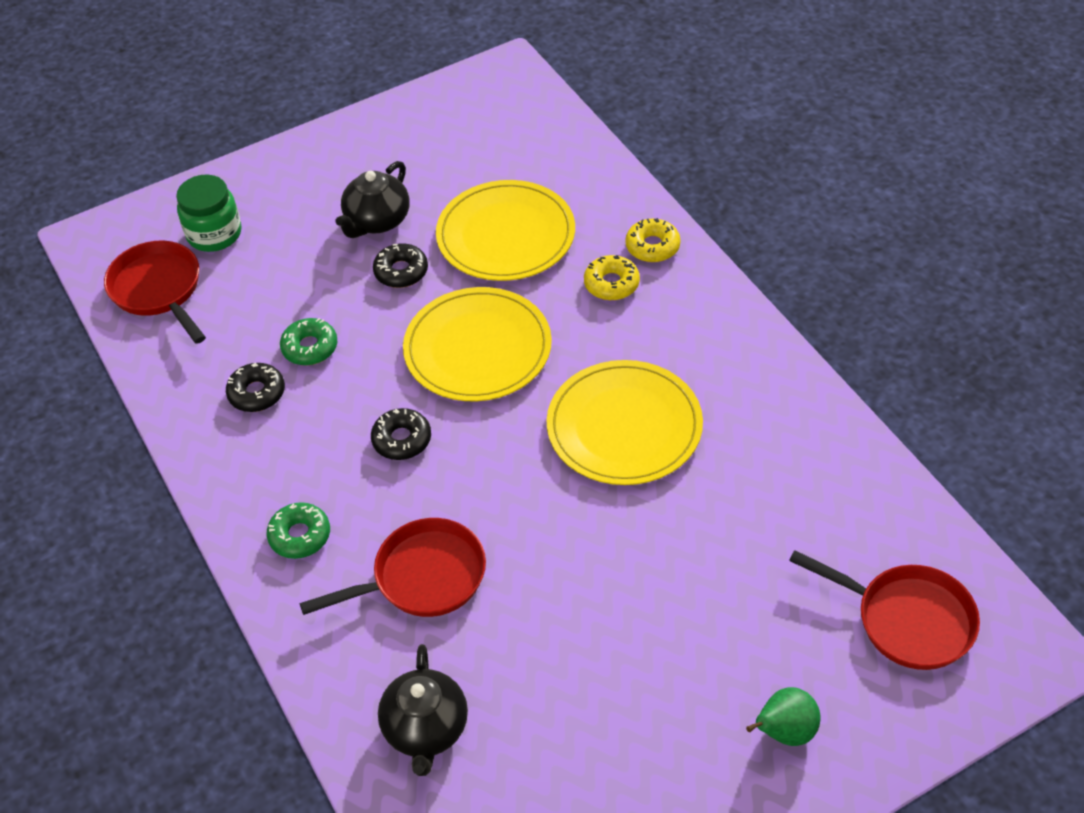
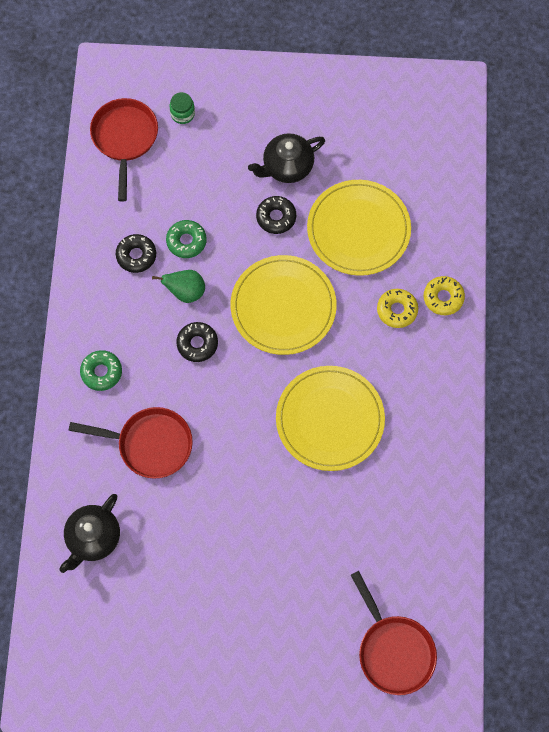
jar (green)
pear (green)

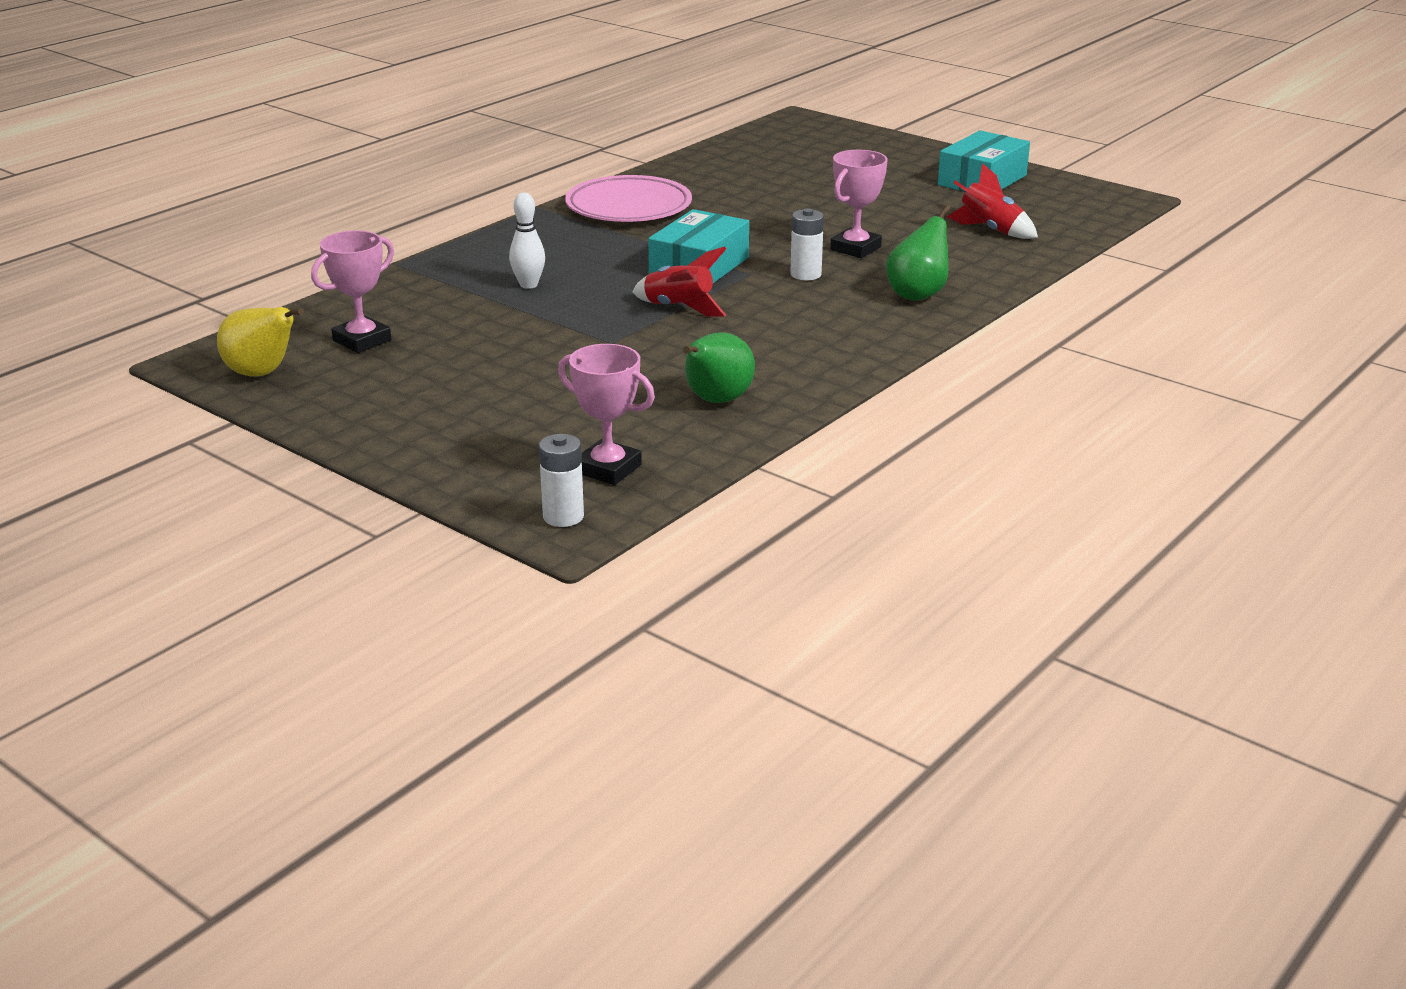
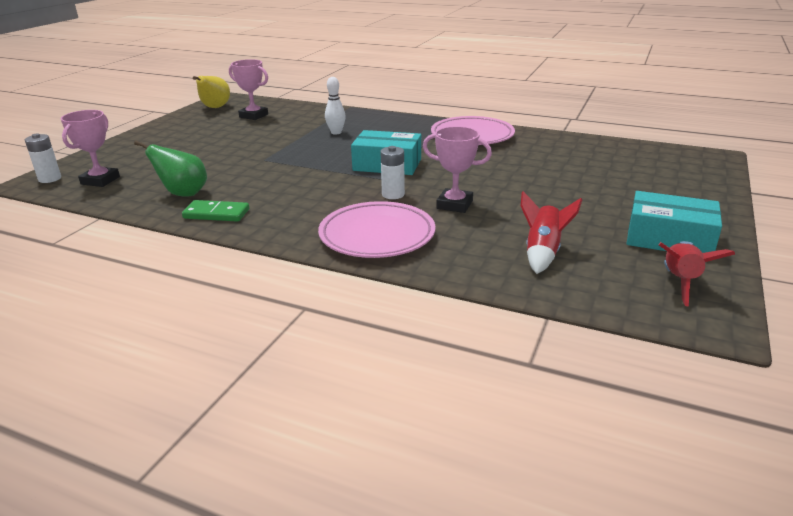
plate (pink) (no. 1 from left)
rocket (red) (no. 2 from left)
domino (green)

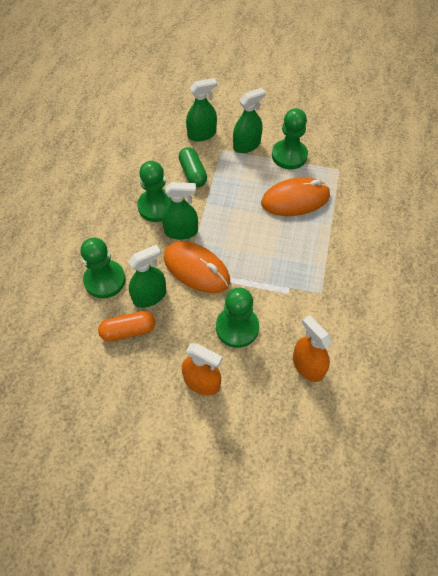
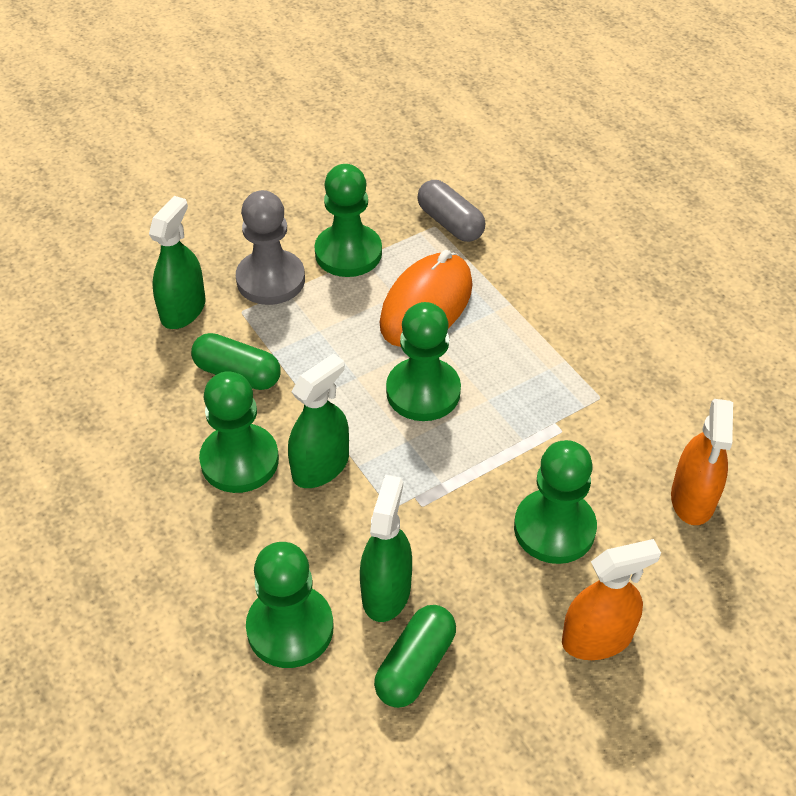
pawn (grey)
mouse (orange) (no. 1 from left in the first image)
capsule (green) (no. 2 from left)
spray bottle (orange) (no. 2 from left)
capsule (grey)
pawn (green) (no. 4 from left)

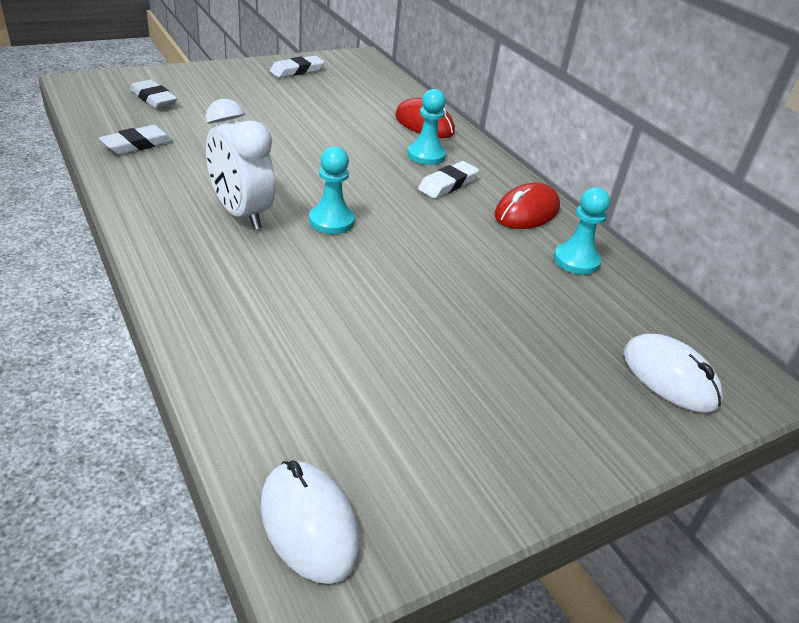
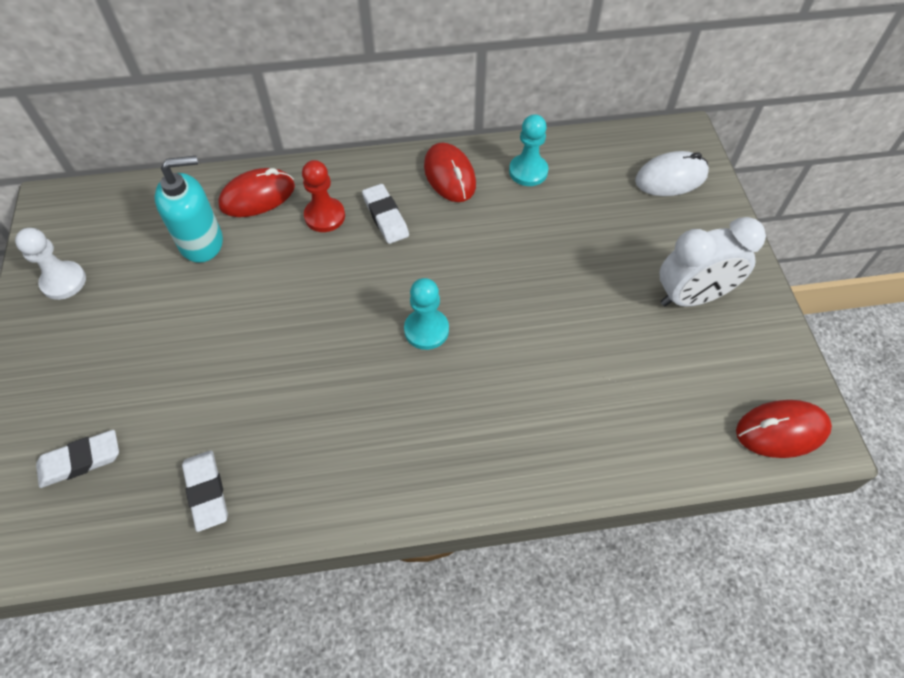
pawn (white)
pawn (red)
clock (white)
mouse (red) (no. 3 from left)
soap dispenser (turquoise)

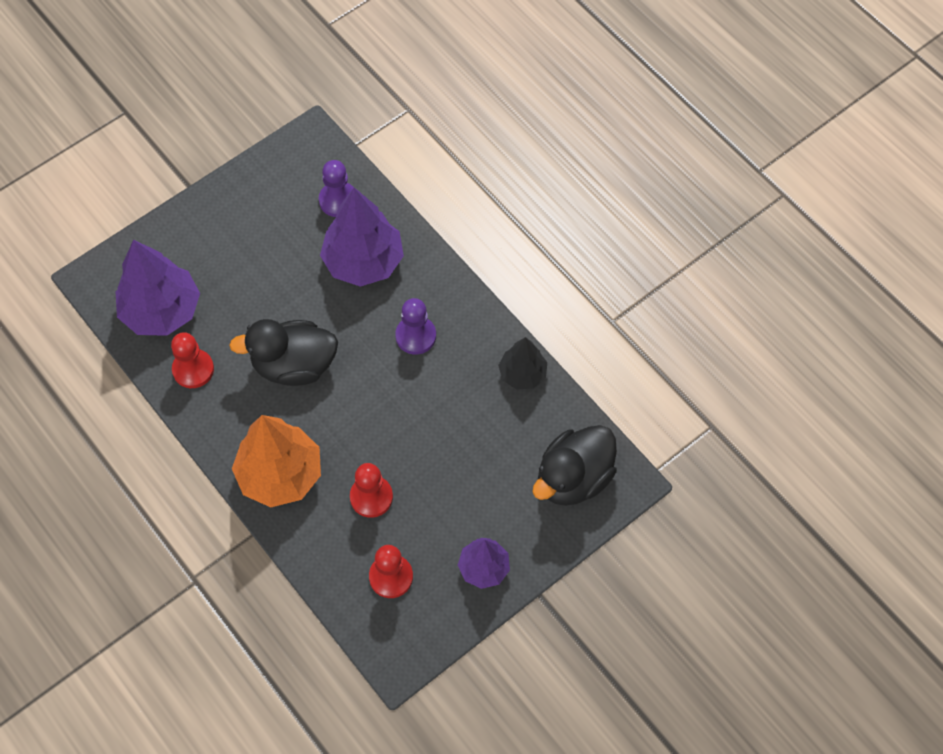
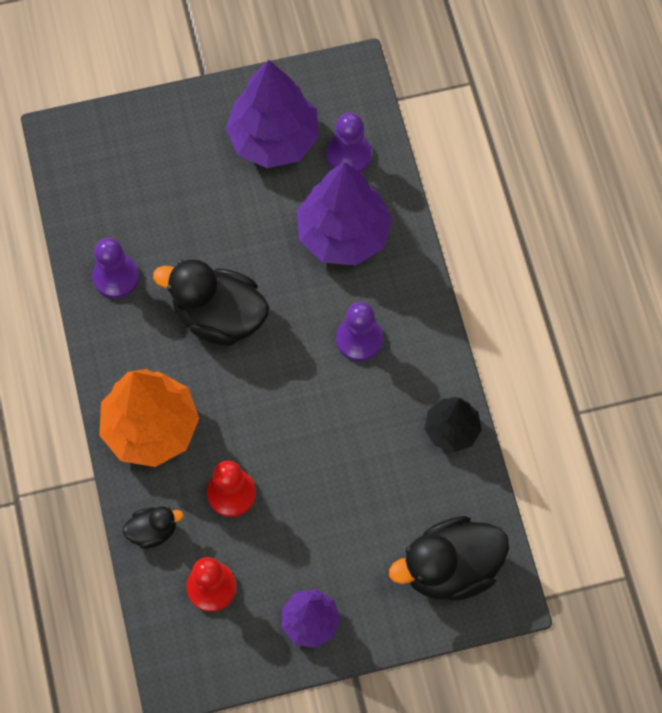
tree (purple) (no. 1 from left)
pawn (purple) (no. 1 from left)
duck (black) (no. 1 from left)

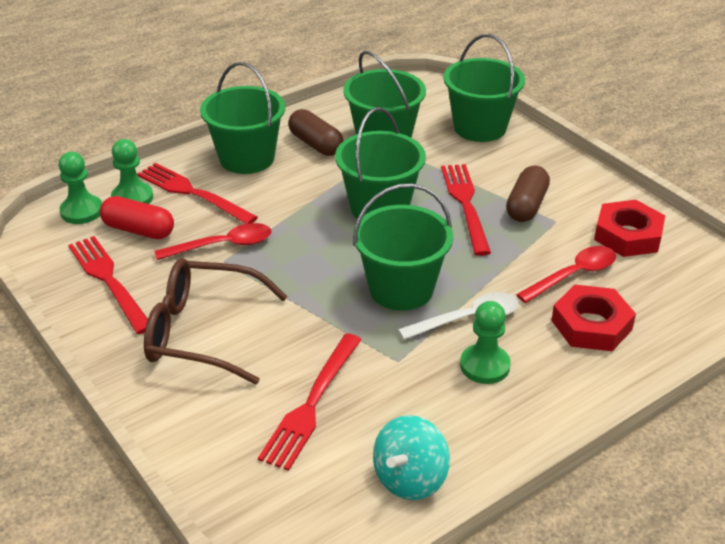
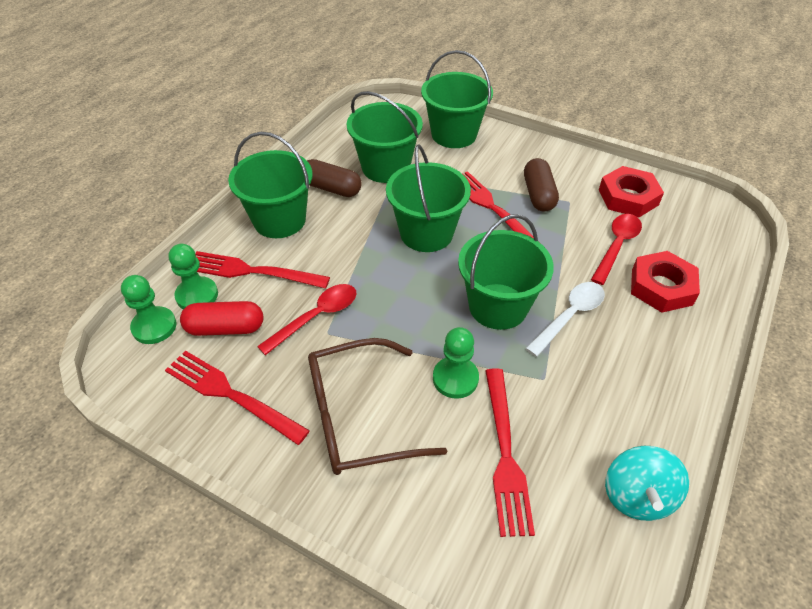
pawn (green) (no. 3 from left)

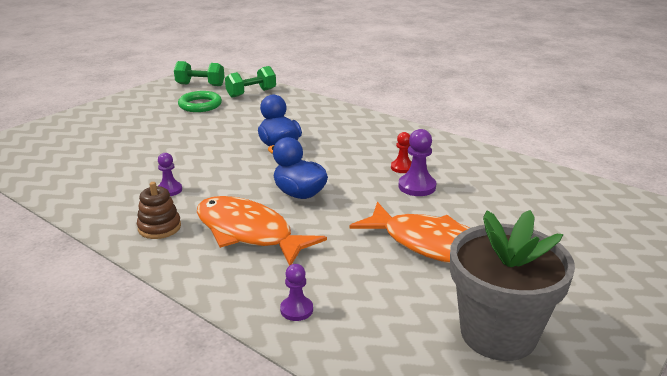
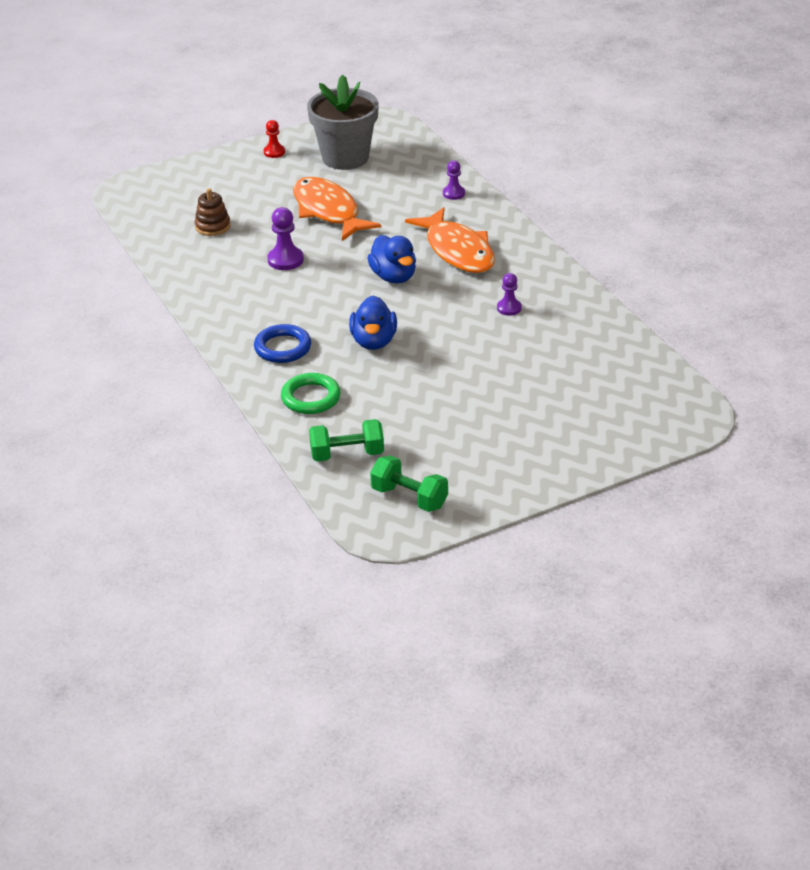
ring (green)
pawn (red)
stacking toy (brown)
ring (blue)

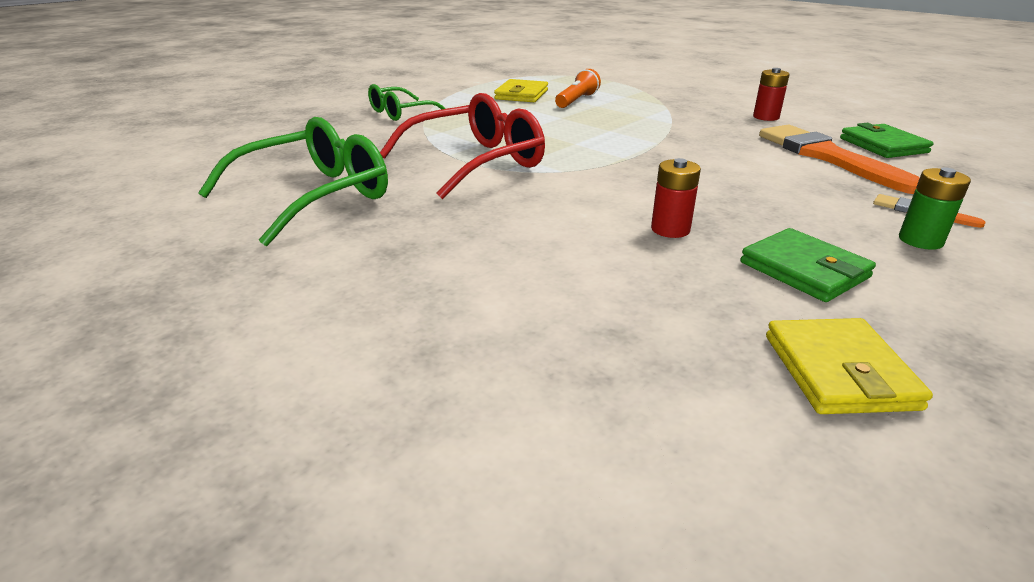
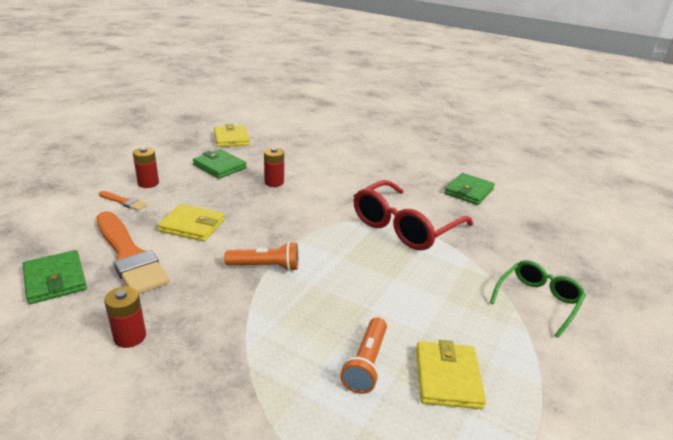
wallet (green) (no. 3 from left)
battery (red) (no. 2 from left)
wallet (yellow) (no. 1 from left)
flashlight (orange) (no. 1 from left)

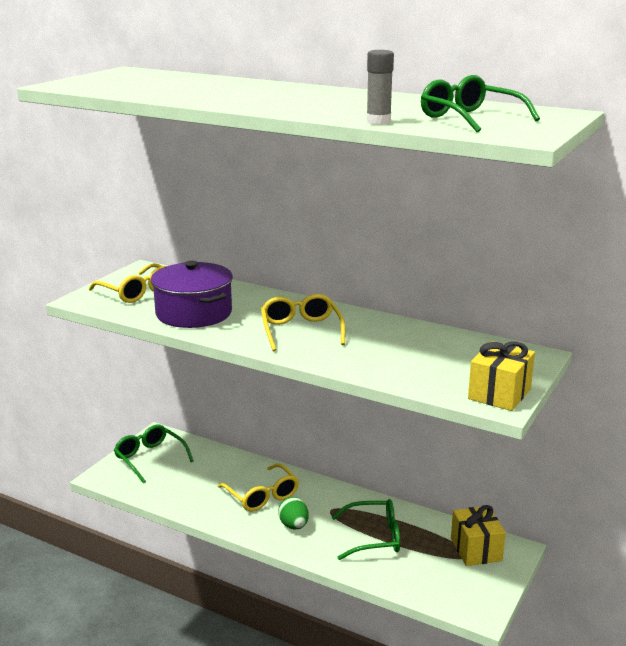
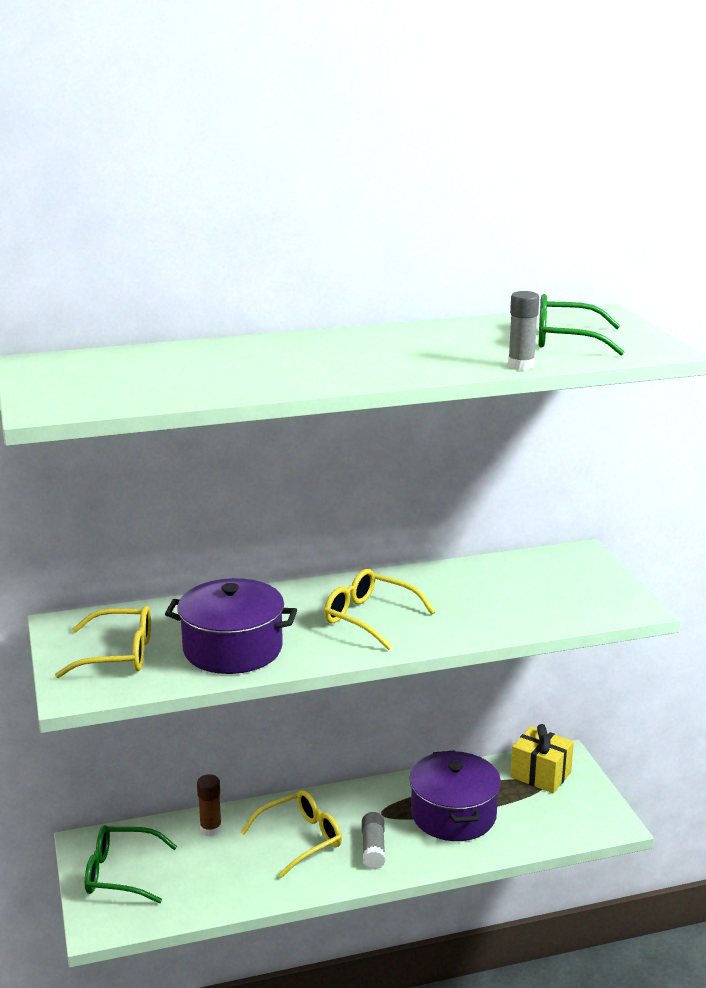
gift (yellow) (no. 2 from left in the first image)
glasses (yellow) (no. 2 from left)
glue stick (grey) (no. 1 from left)
pot (purple) (no. 2 from left)
glue stick (brown)

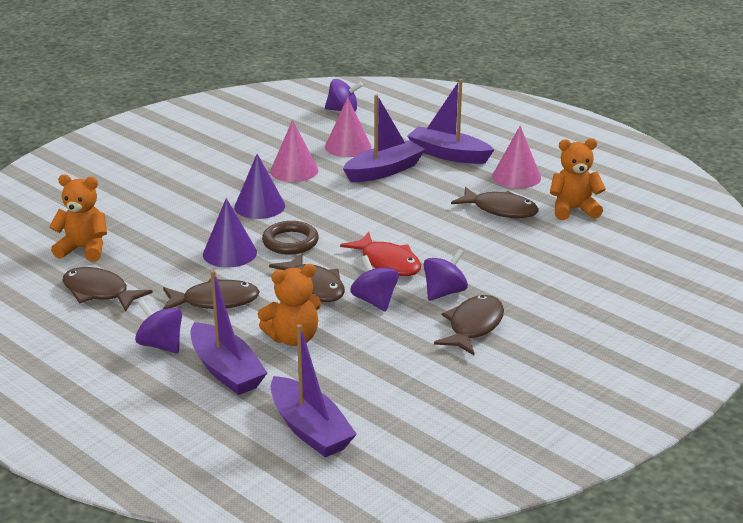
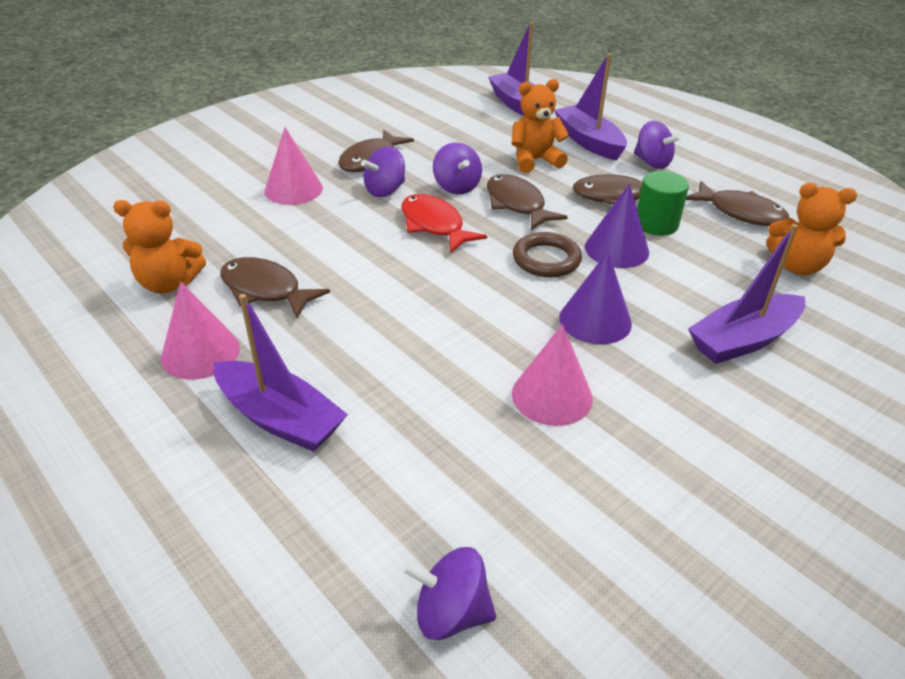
boat (purple) (no. 4 from left)
cone (pink) (no. 2 from left)
cylinder (green)

